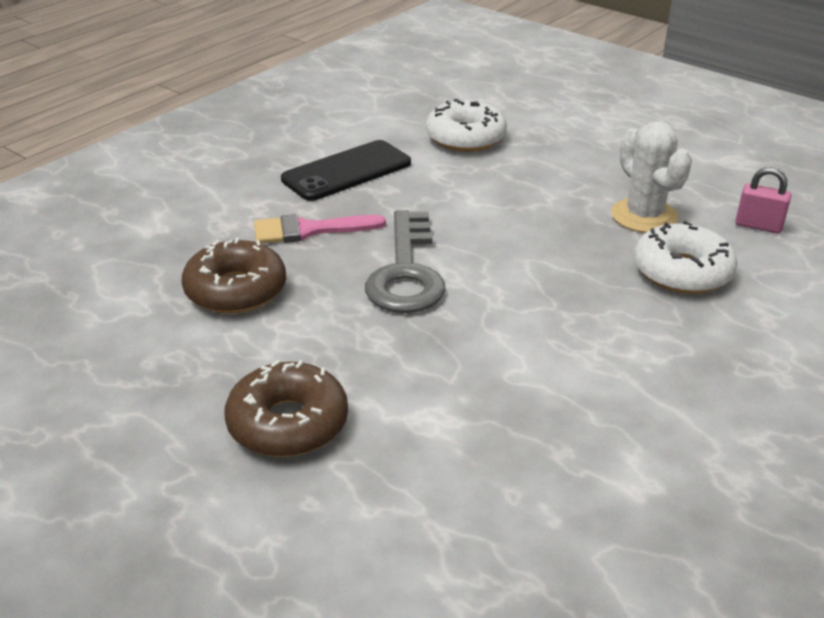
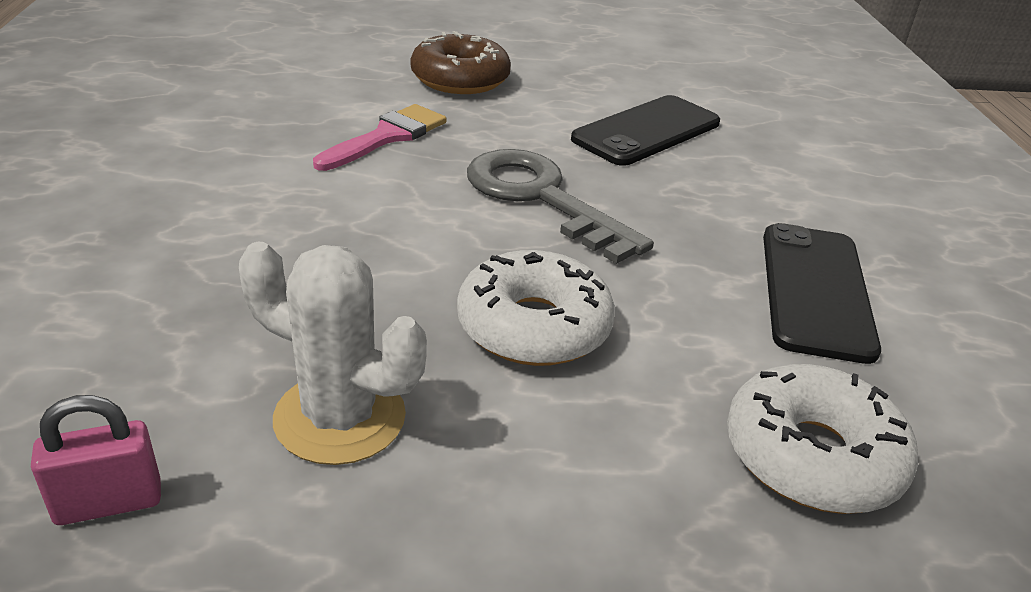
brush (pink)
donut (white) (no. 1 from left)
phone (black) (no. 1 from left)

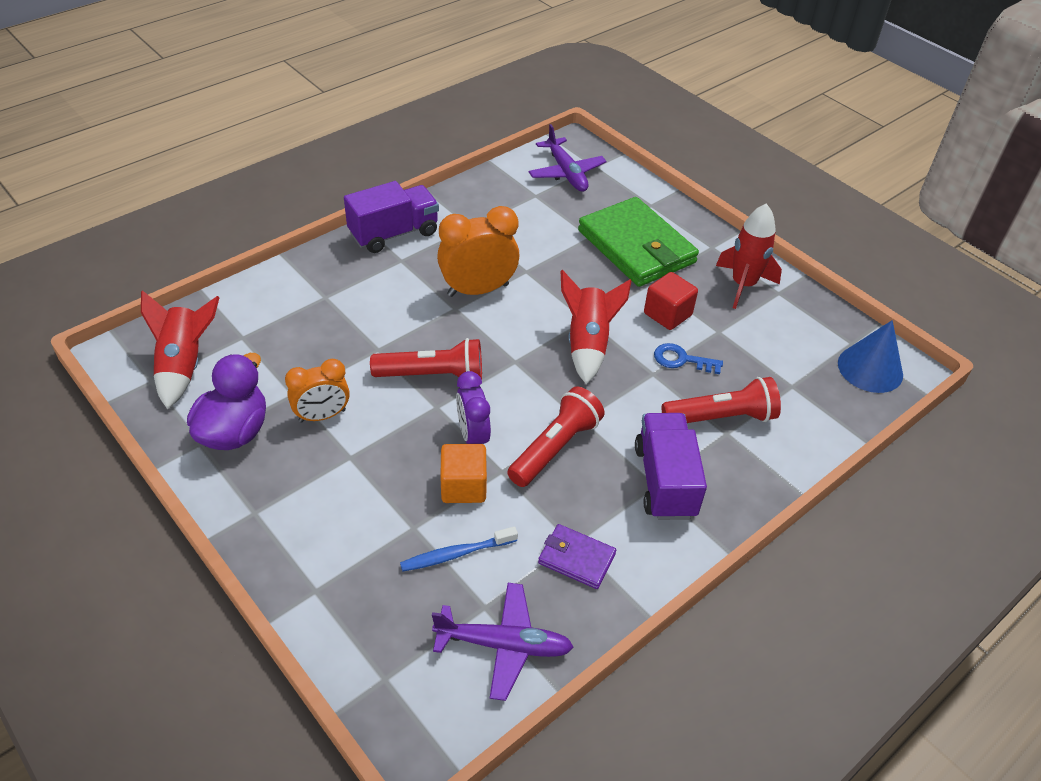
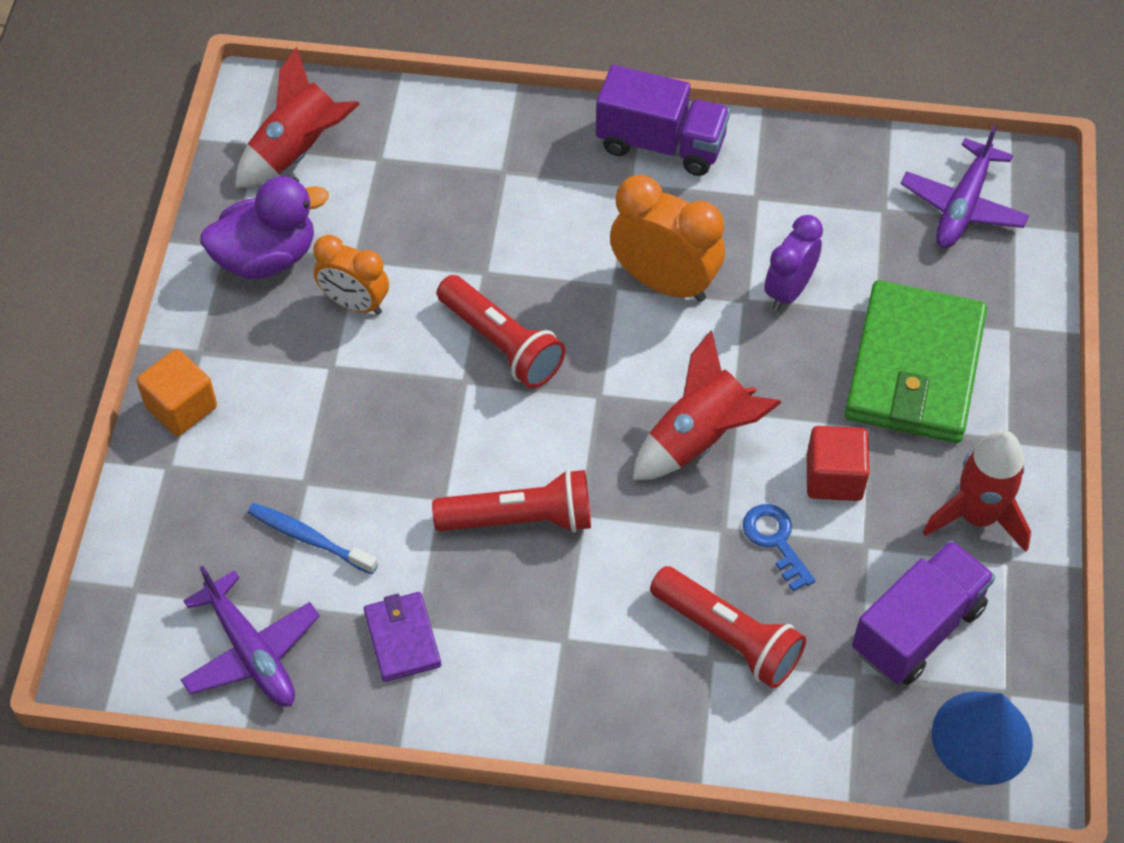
clock (purple)
truck (purple) (no. 2 from left)
cube (orange)

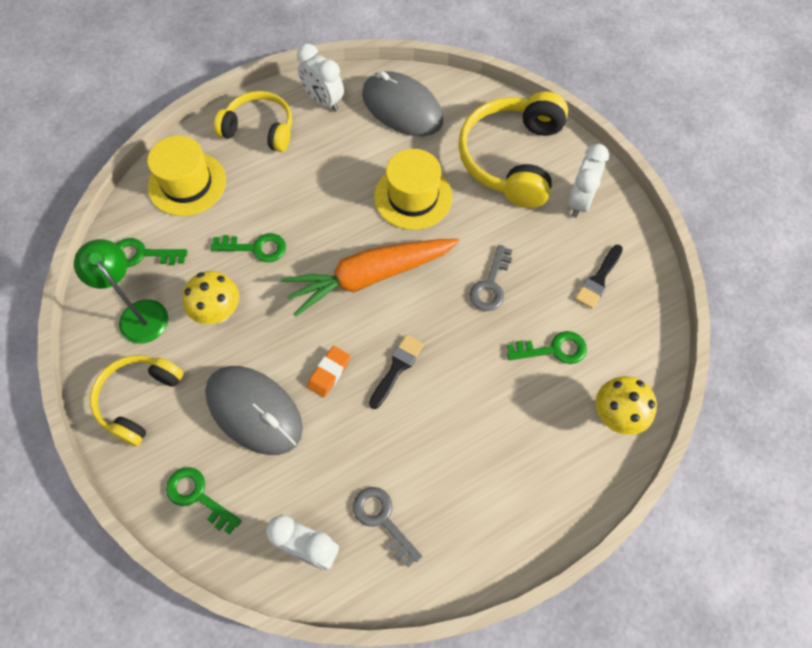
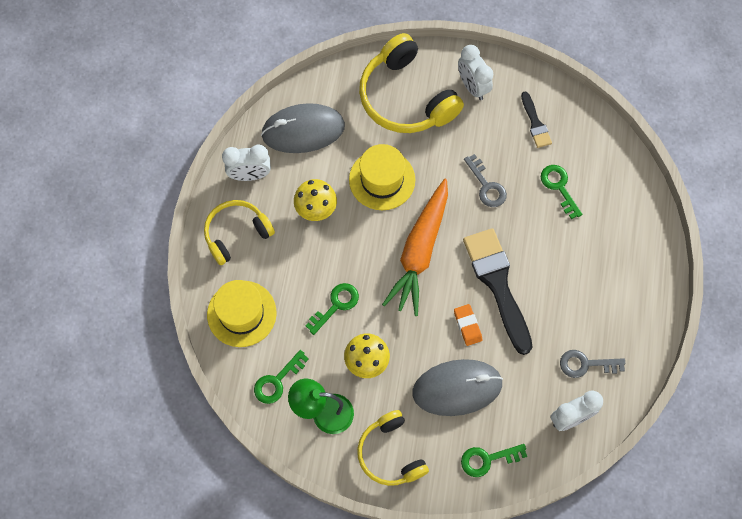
key (green) (no. 4 from left)
brush (black) (no. 1 from left)
mushroom (yellow) (no. 1 from left)

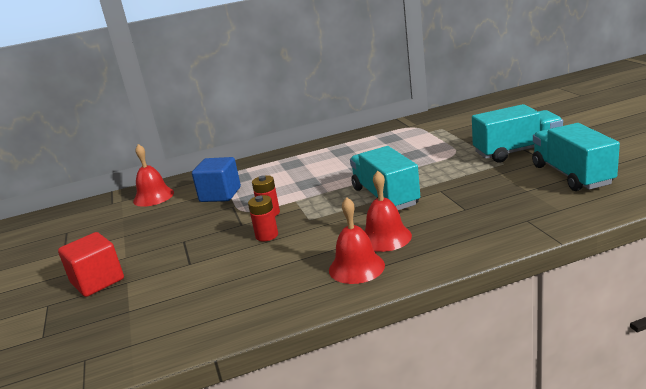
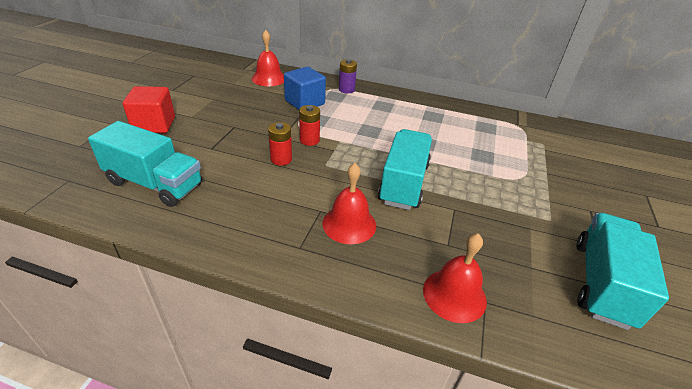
truck (turquoise) (no. 1 from left)
bell (red) (no. 3 from left)
battery (purple)

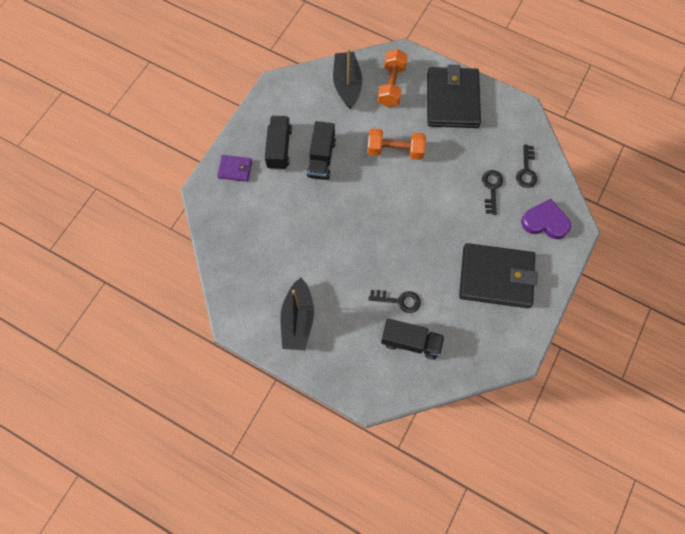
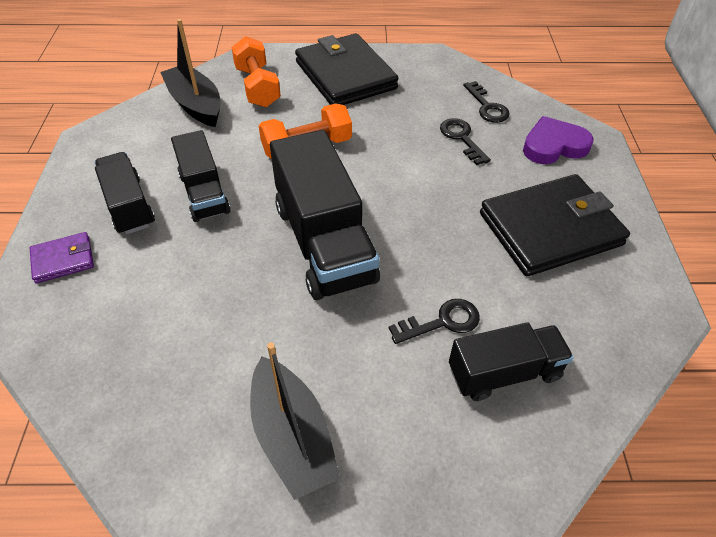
truck (black) (no. 3 from left)

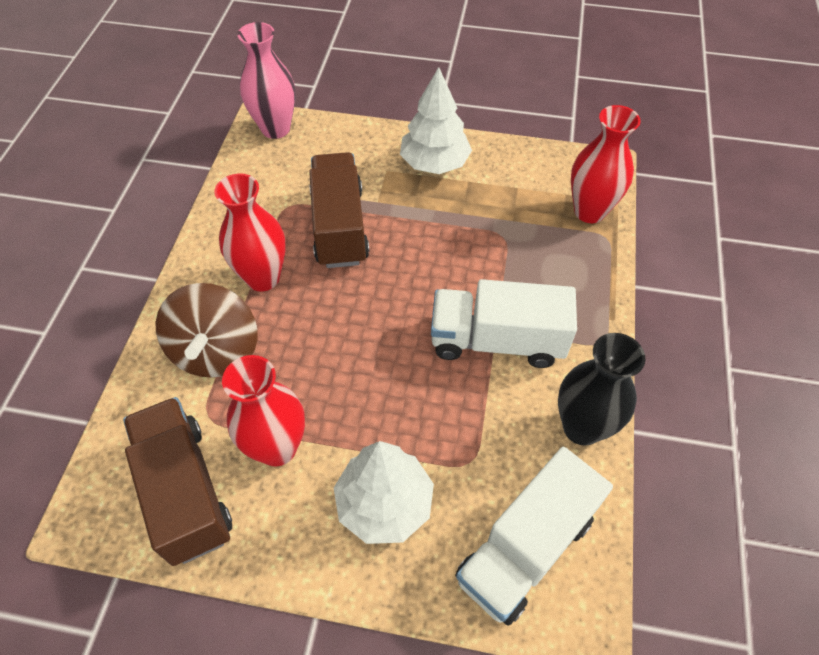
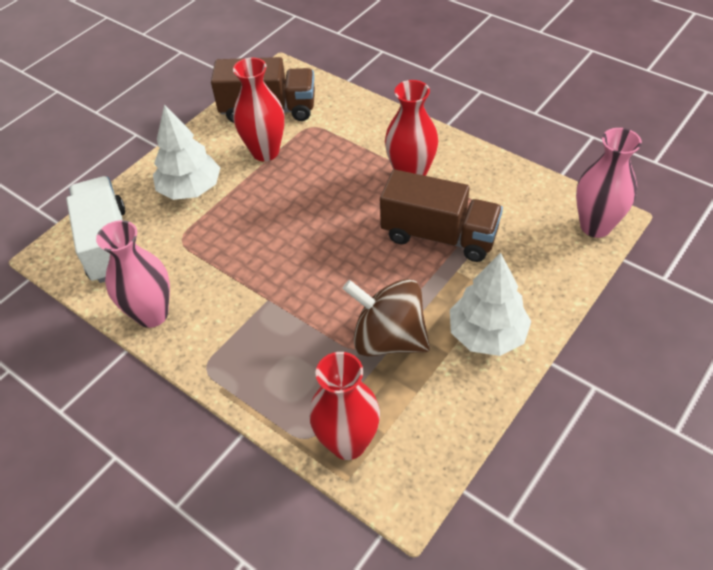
truck (white) (no. 1 from left in the first image)
spinning top (brown)
vase (pink) (no. 1 from left)

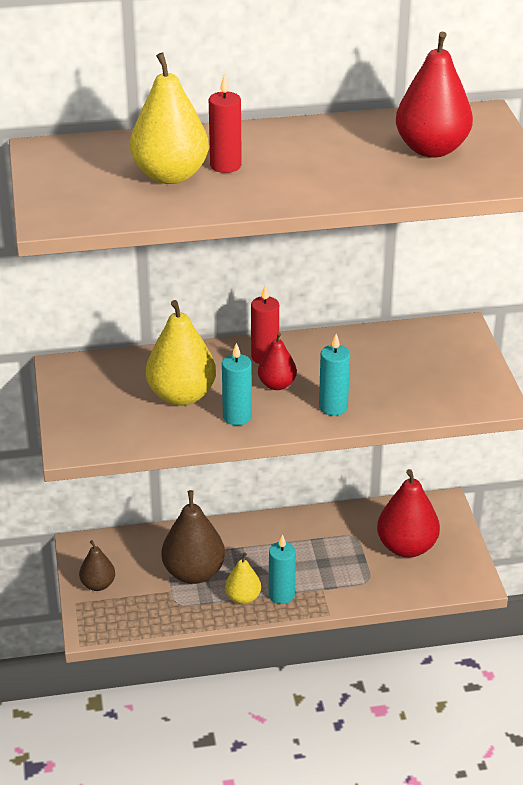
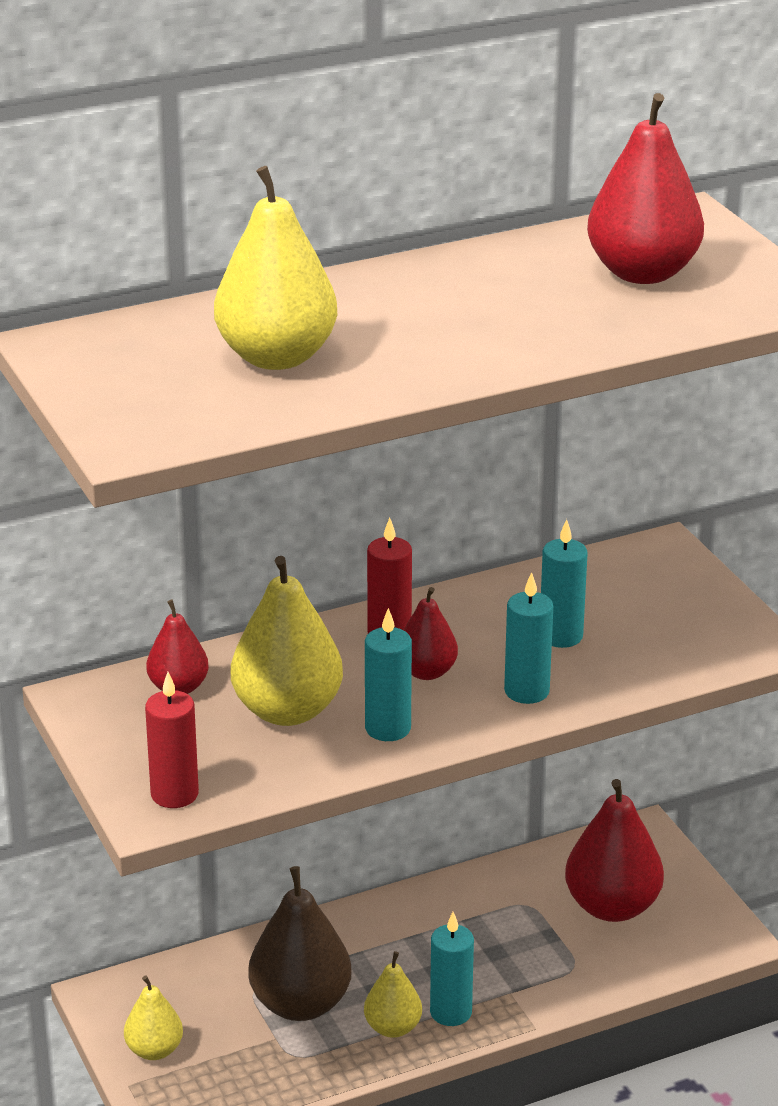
candle (red) (no. 1 from left)
pear (yellow) (no. 1 from left)
candle (turquoise) (no. 4 from left)
pear (red) (no. 1 from left)

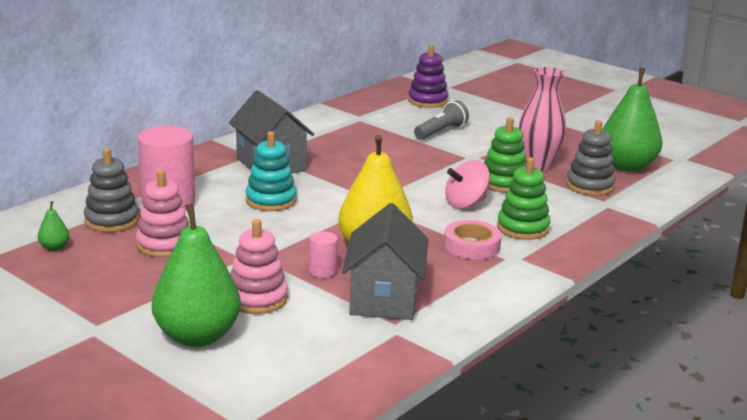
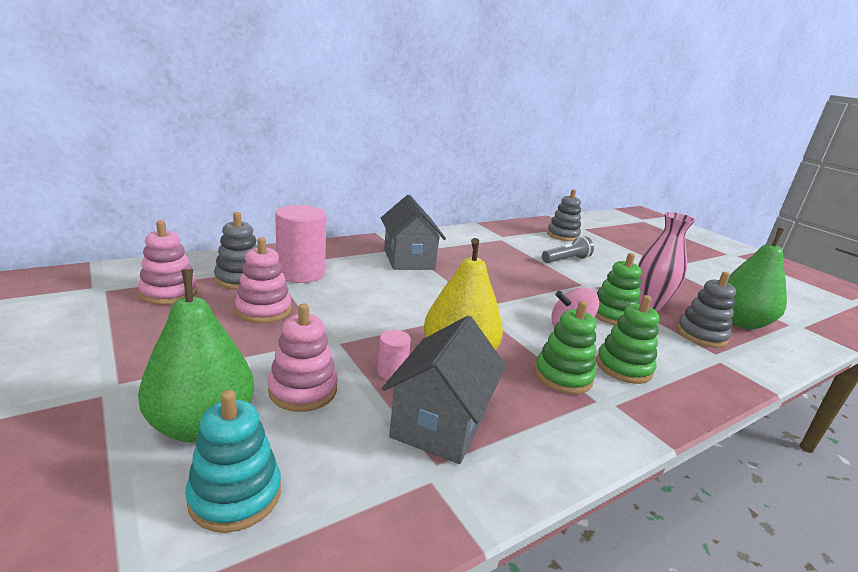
stacking toy (grey) (no. 2 from left)
stacking toy (turquoise)
stacking toy (pink) (no. 1 from left)
stacking toy (green) (no. 1 from left)

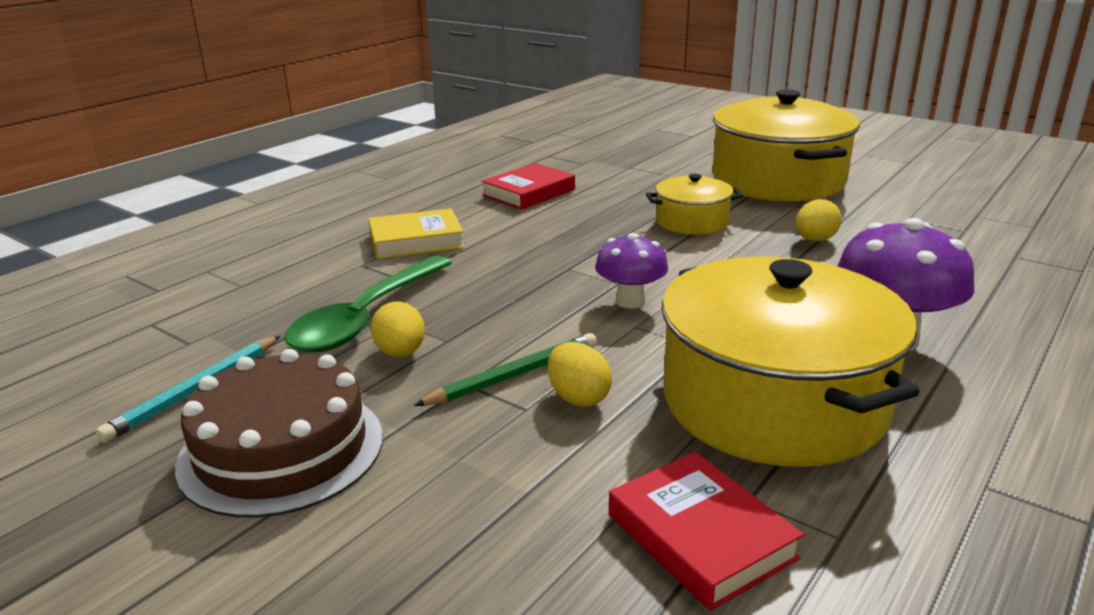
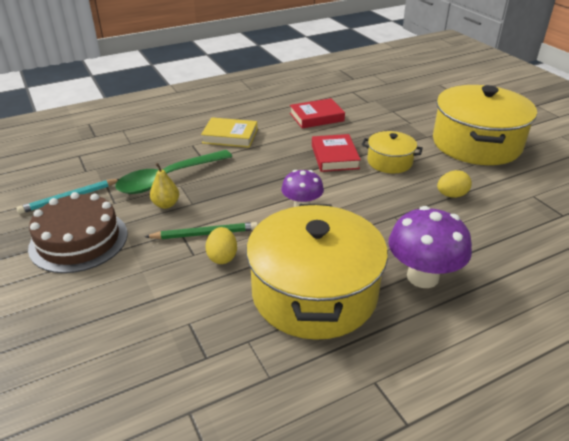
pear (yellow)
book (red) (no. 2 from left)

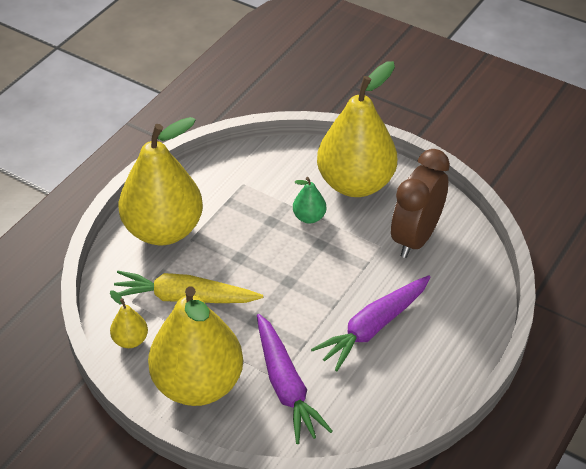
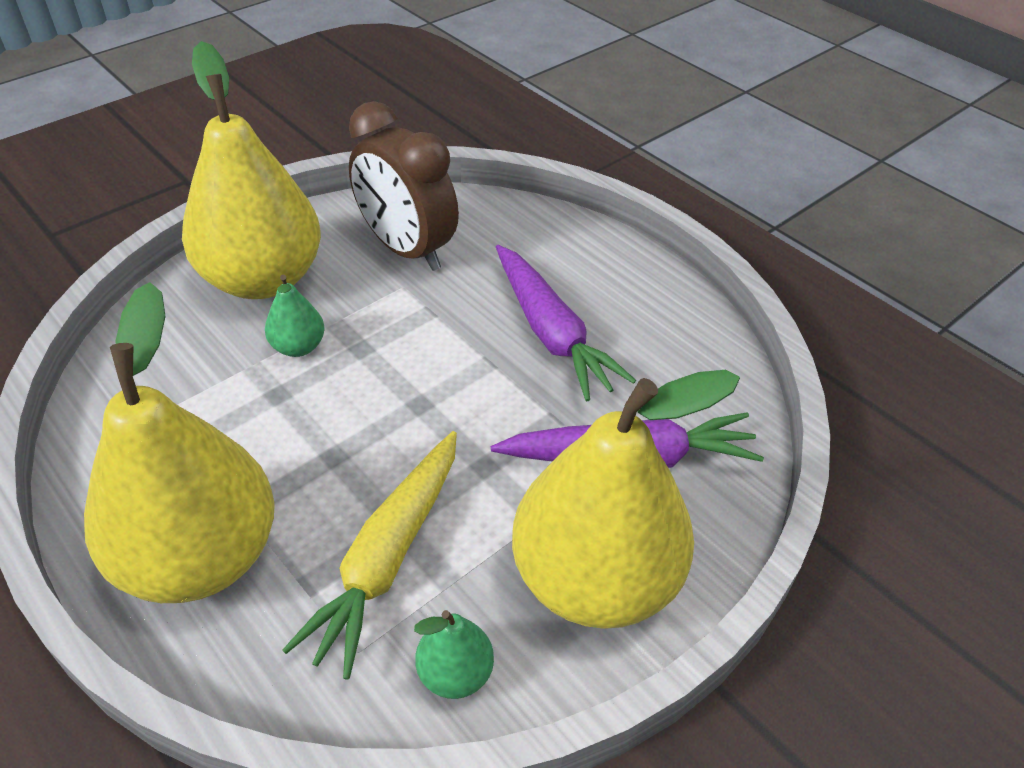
pear (green) (no. 2 from left)

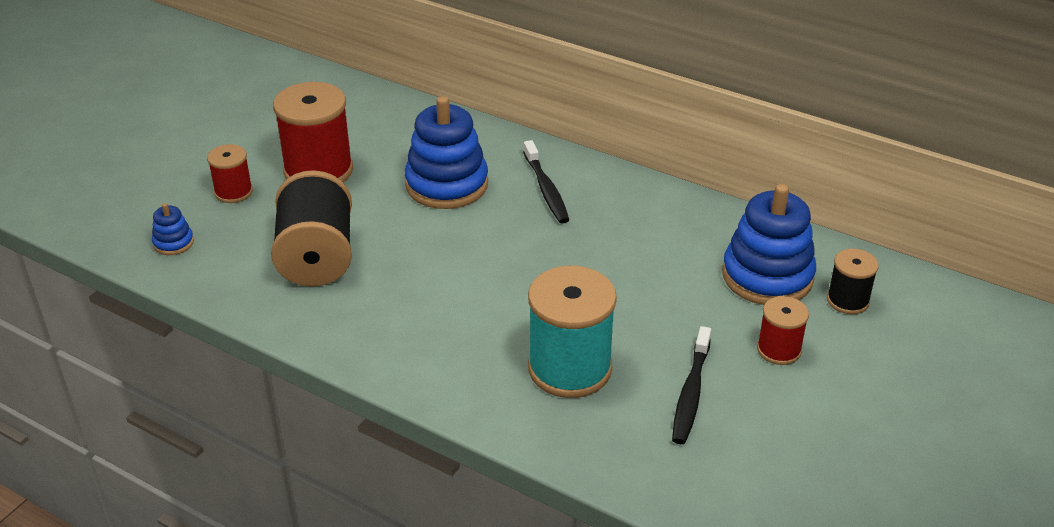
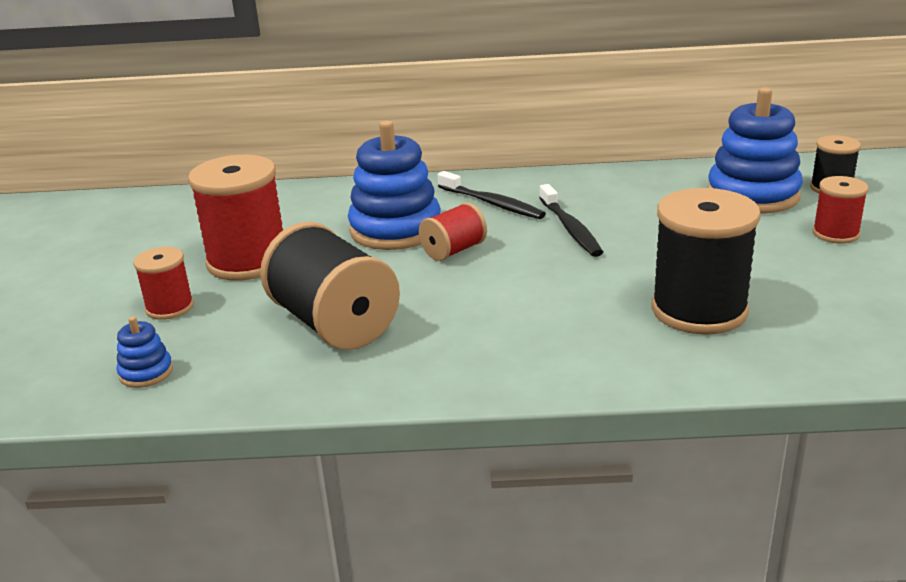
spool (black) (no. 2 from left)
toothbrush (black) (no. 2 from left)
spool (red) (no. 3 from left)

